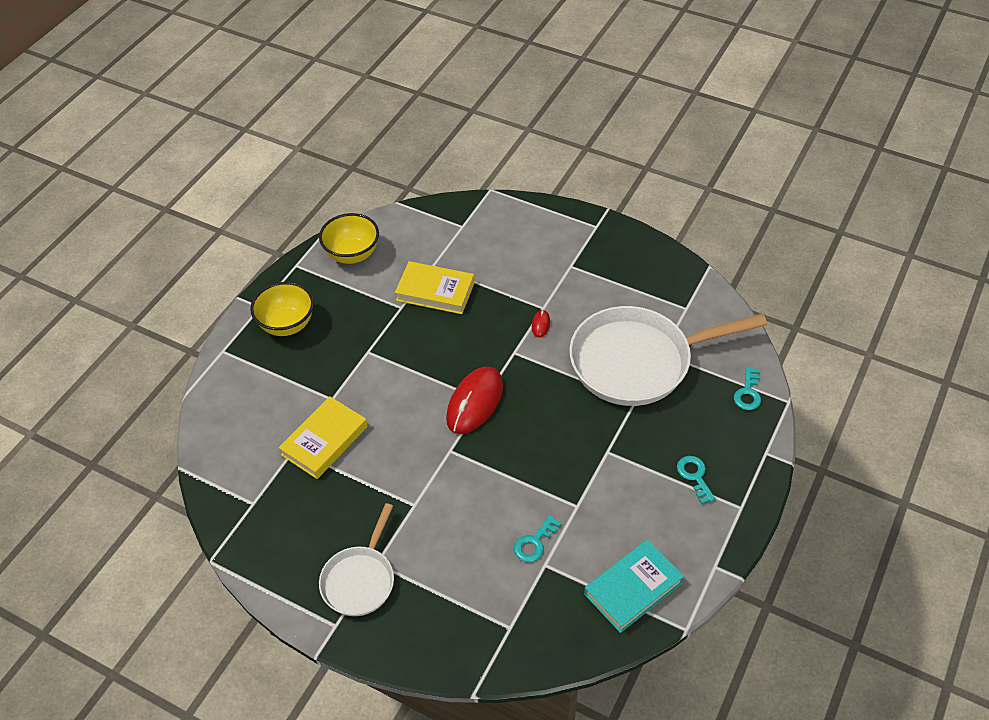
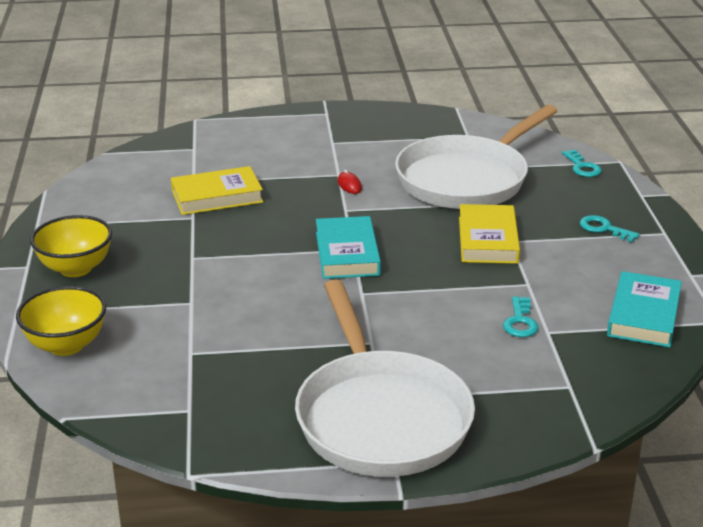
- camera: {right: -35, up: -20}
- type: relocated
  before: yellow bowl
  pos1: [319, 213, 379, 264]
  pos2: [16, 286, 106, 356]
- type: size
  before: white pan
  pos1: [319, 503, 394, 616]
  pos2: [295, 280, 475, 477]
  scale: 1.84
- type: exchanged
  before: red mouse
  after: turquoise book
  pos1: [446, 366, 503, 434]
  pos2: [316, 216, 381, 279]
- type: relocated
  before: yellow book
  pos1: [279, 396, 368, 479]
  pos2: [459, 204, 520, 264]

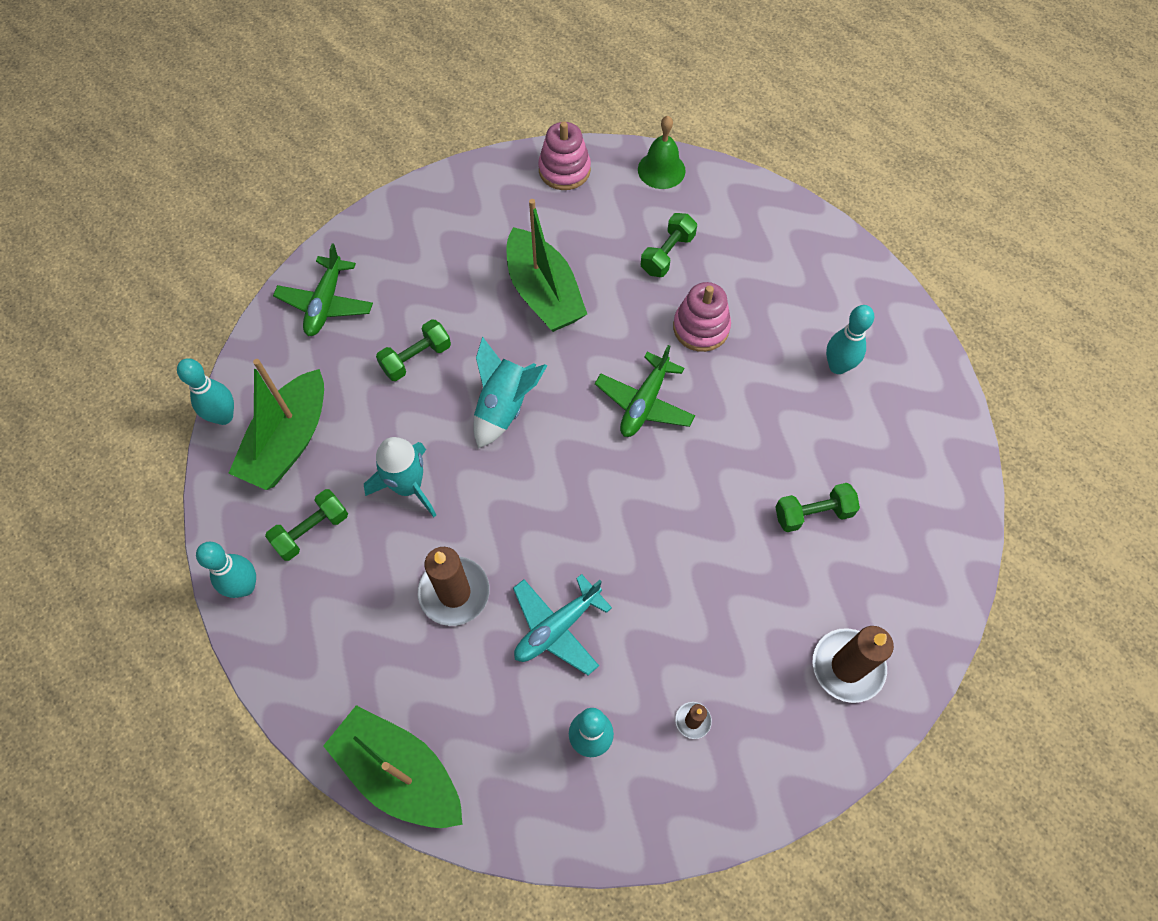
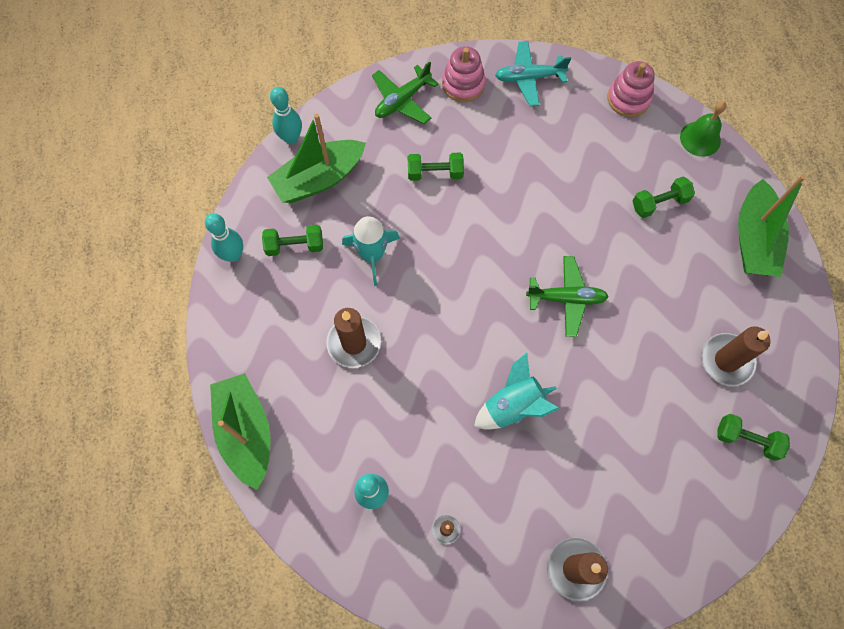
- camera: {right: 35, up: 5}
- type: relocated
  before: pink stacking toy
  pos1: [673, 282, 731, 352]
  pos2: [442, 46, 486, 102]
- type: relocated
  before: turquoise rocket
  pos1: [473, 337, 547, 448]
  pos2: [474, 353, 559, 430]
- type: relocated
  before: turquoise plane
  pos1: [513, 574, 612, 675]
  pos2: [495, 41, 571, 106]
- type: spun
  before: green plane
  pos1: [595, 345, 695, 437]
  pos2: [526, 256, 609, 337]
  turn: -150
- type: exchanged
  before: turquoise bowling pin
  after: brown candle
  pos1: [826, 305, 874, 374]
  pos2: [701, 326, 771, 386]
- type: relocated
  before: green dumbbell
  pos1: [775, 483, 860, 532]
  pos2: [717, 414, 790, 461]
- type: relocated
  before: green boat
  pos1: [507, 199, 587, 332]
  pos2: [738, 175, 806, 277]

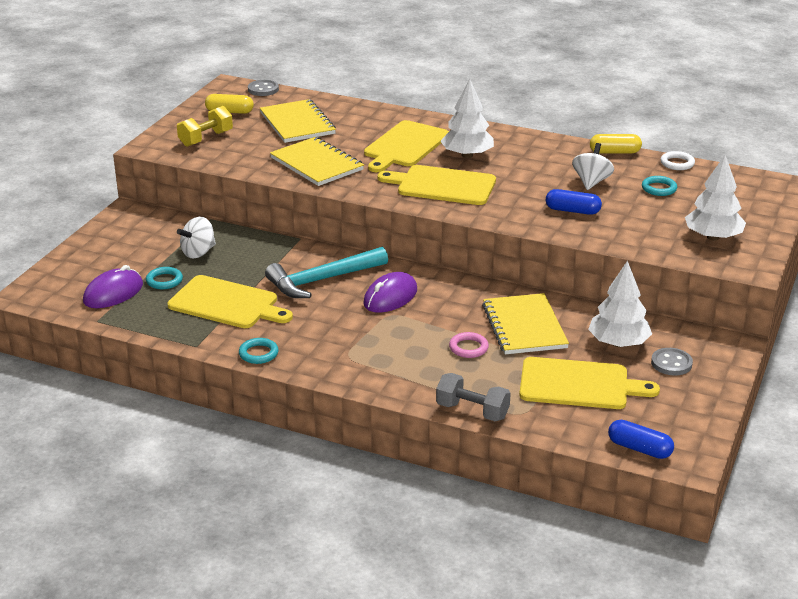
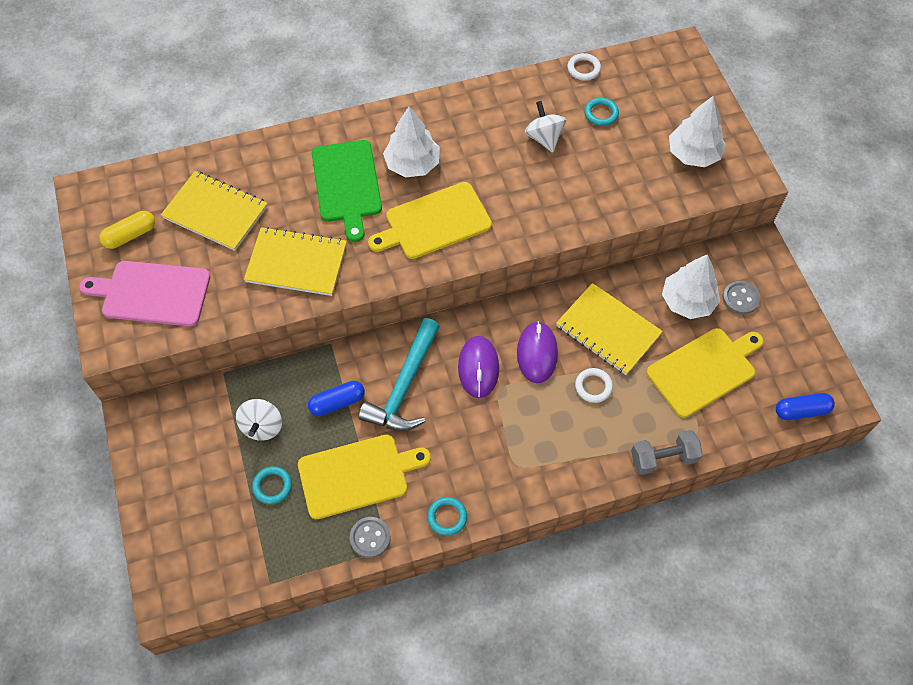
- camera: {right: -40, up: 30}
- type: exchanged
  before: yellow dumbbell
  after: pink cutting board
  pos1: [177, 106, 233, 147]
  pos2: [79, 261, 210, 326]
- type: relocated
  before: blue capsule
  pos1: [546, 189, 602, 215]
  pos2: [308, 381, 365, 416]
- type: colour
  before: yellow cutting board
  after: green cutting board
  pos1: [364, 120, 449, 172]
  pos2: [312, 140, 382, 242]
- type: relocated
  before: grey button
  pos1: [248, 80, 279, 96]
  pos2: [350, 517, 391, 558]
- type: relocated
  before: purple mouse
  pos1: [83, 265, 143, 308]
  pos2: [517, 321, 558, 383]
- type: colour
  before: pink ring
  after: white ring
  pos1: [449, 332, 489, 358]
  pos2: [575, 368, 613, 403]
- type: missing
  before: yellow capsule
  pos1: [590, 134, 642, 153]

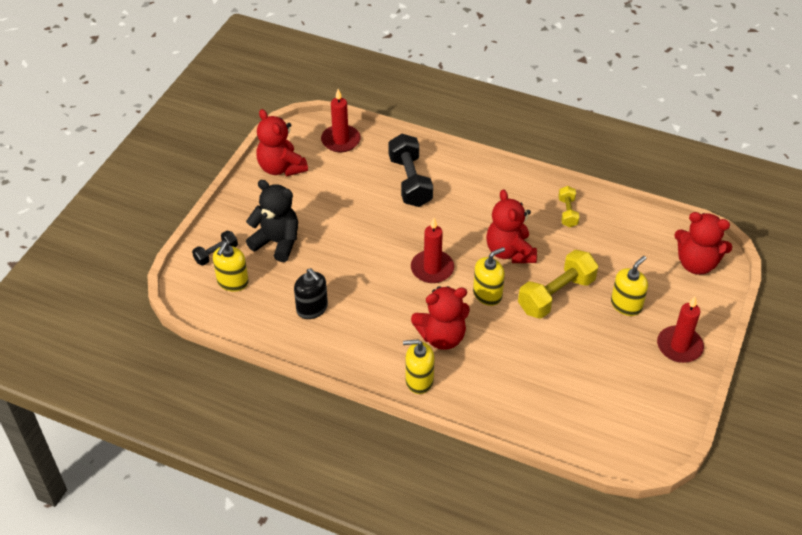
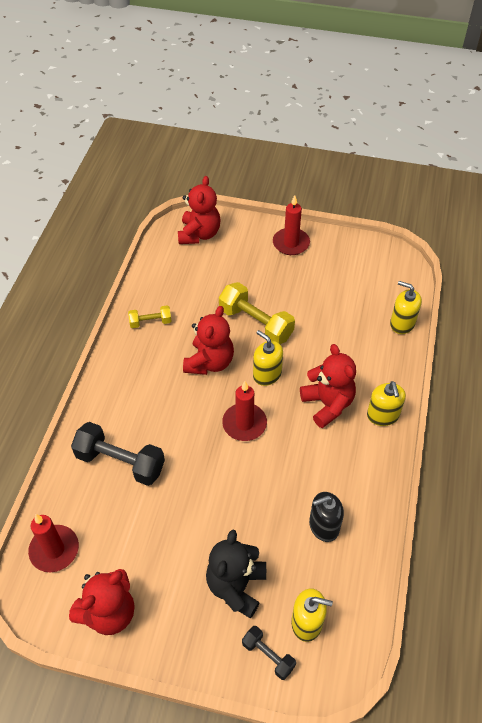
- camera: {right: -100, up: 5}
- type: spun
  before: black dumbbell
  pos1: [388, 134, 433, 207]
  pos2: [71, 422, 165, 486]
  turn: 45
- type: spun
  before: red teddy bear
  pos1: [486, 189, 537, 263]
  pos2: [183, 306, 234, 375]
  turn: -45
- type: spun
  before: black soap dispenser
  pos1: [294, 268, 328, 319]
  pos2: [309, 492, 344, 542]
  turn: -150
- type: relocated
  before: yellow soap dispenser
  pos1: [611, 256, 648, 316]
  pos2: [390, 281, 422, 334]

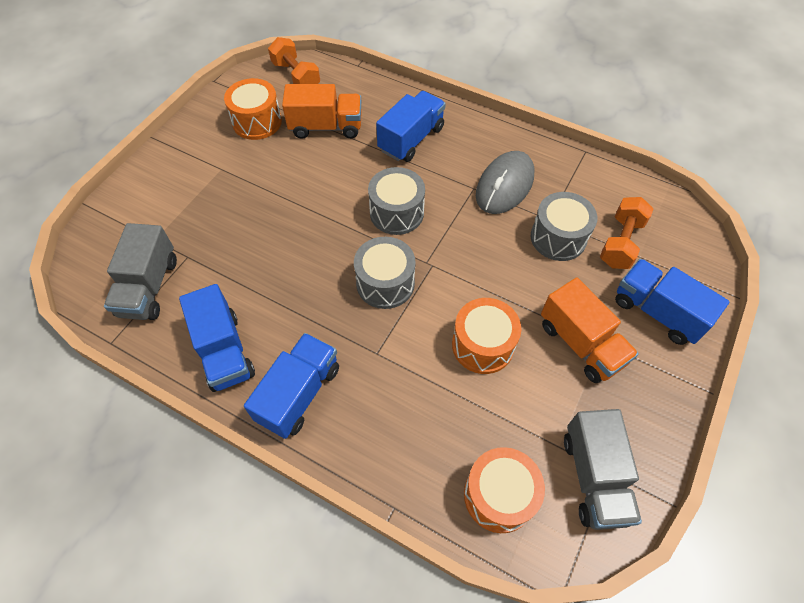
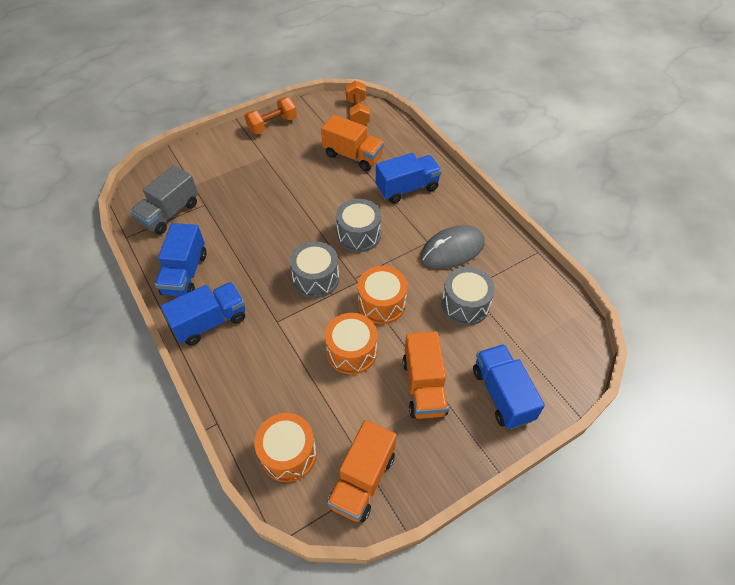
- camera: {right: 30, up: -5}
- type: relocated
  before: orange dumbbell
  pos1: [600, 197, 654, 269]
  pos2: [245, 97, 297, 134]
- type: colour
  before: grey truck
  after: orange truck
  pos1: [564, 409, 642, 530]
  pos2: [327, 420, 397, 522]
- type: relocated
  before: orange drum
  pos1: [224, 78, 282, 140]
  pos2: [358, 266, 407, 324]

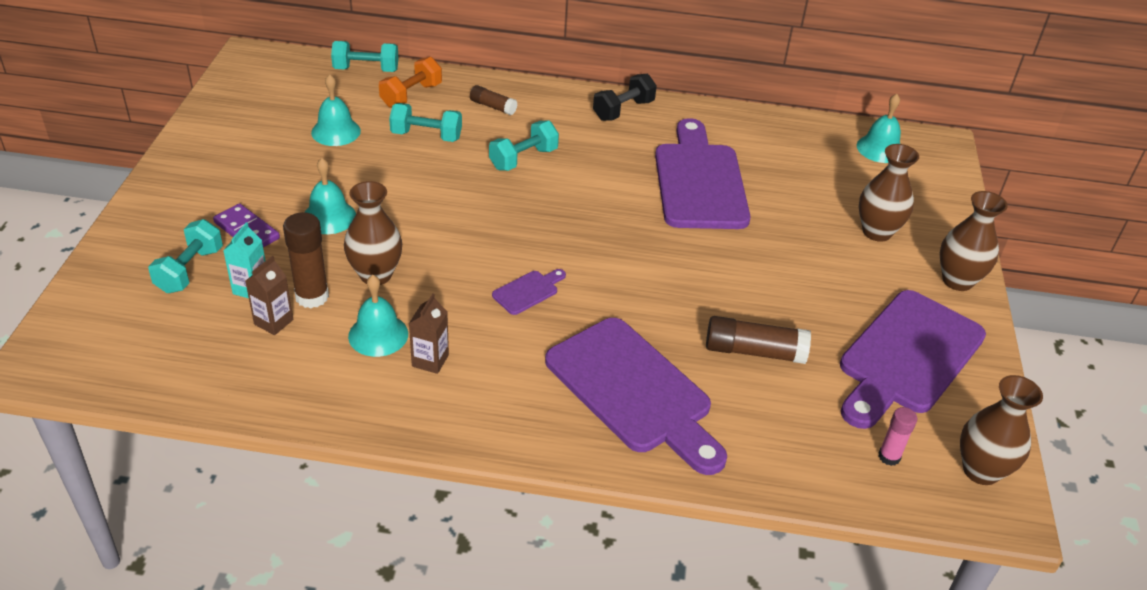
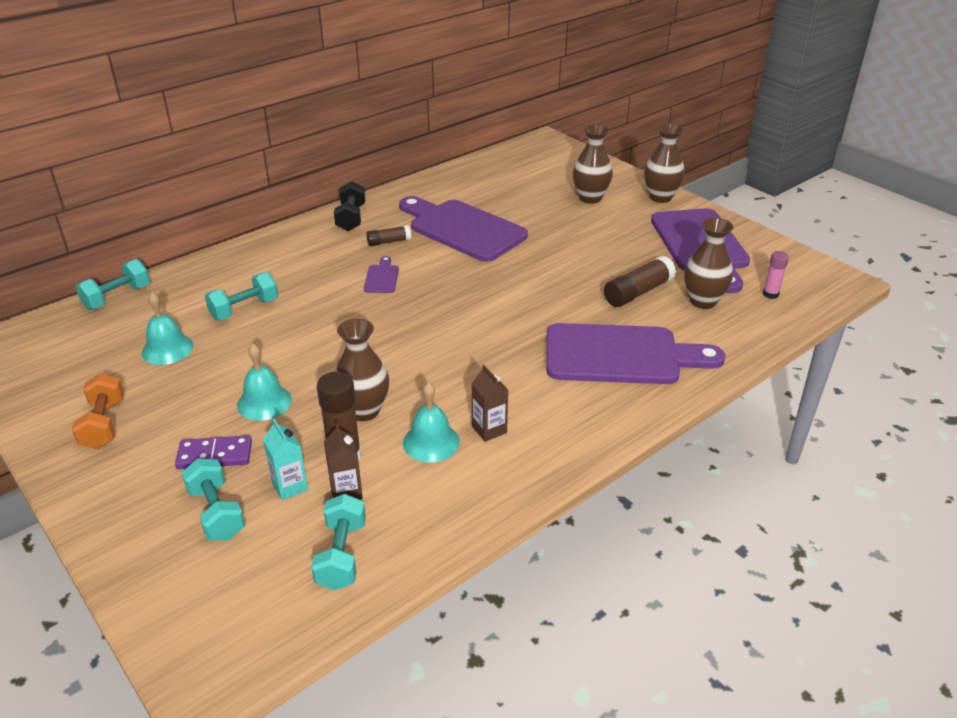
- camera: {right: -45, up: -5}
- type: relocated
  before: orange dumbbell
  pos1: [379, 57, 442, 108]
  pos2: [72, 373, 124, 449]
- type: relocated
  before: turquoise dumbbell
  pos1: [489, 121, 559, 171]
  pos2: [311, 494, 366, 590]
- type: relocated
  before: purple cutting board
  pos1: [492, 269, 566, 315]
  pos2: [364, 256, 399, 293]
- type: relocated
  before: brown glue stick
  pos1: [470, 85, 517, 115]
  pos2: [366, 225, 411, 246]
- type: relocated
  before: brown vase
  pos1: [960, 375, 1043, 485]
  pos2: [684, 218, 734, 309]
- type: missing
  before: turquoise bell
  pos1: [857, 94, 901, 163]

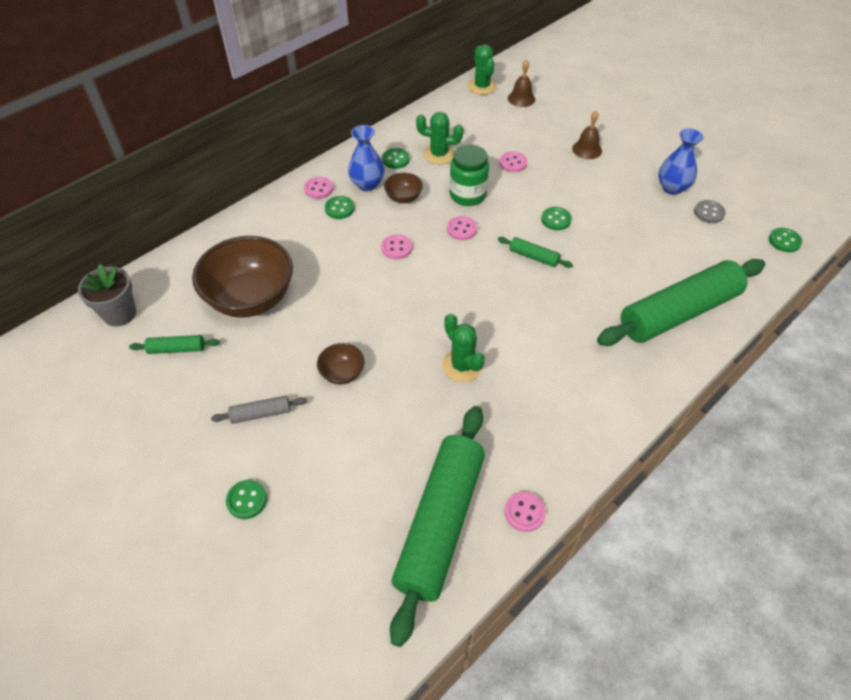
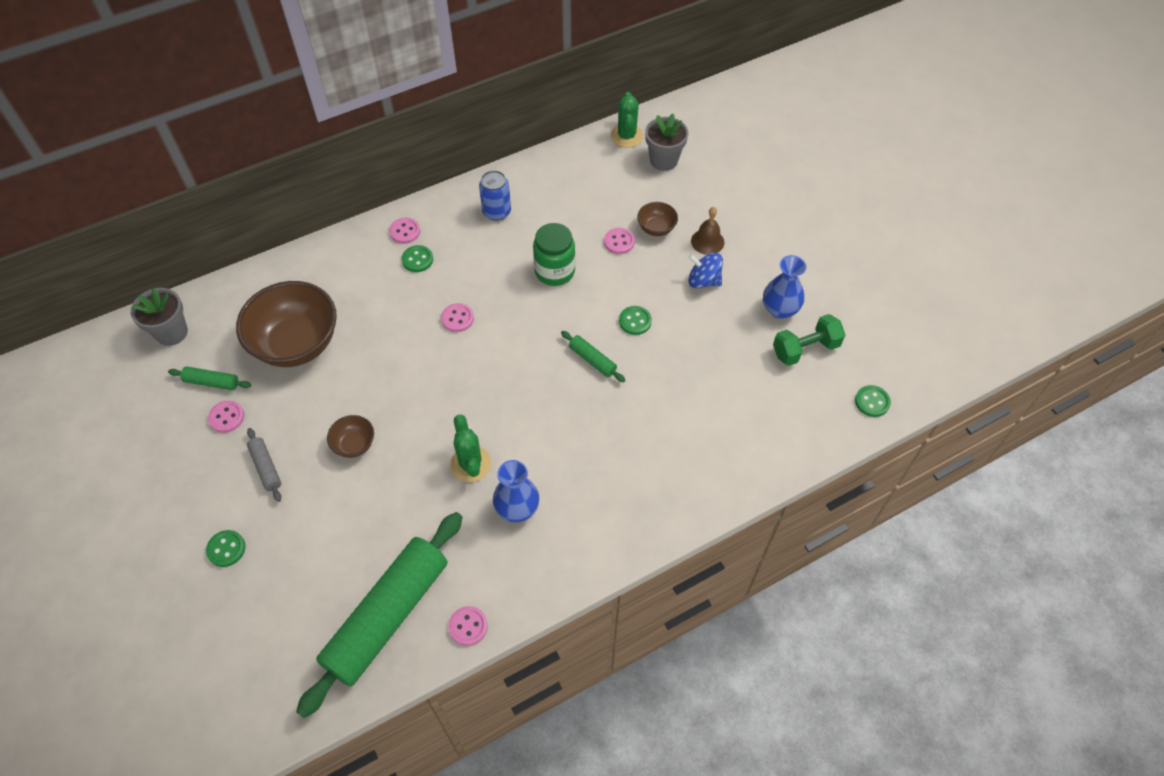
- camera: {right: 15, up: 5}
- type: relocated
  before: pink button
  pos1: [447, 216, 477, 240]
  pos2: [208, 401, 244, 433]
- type: spun
  before: grey rolling pin
  pos1: [211, 395, 307, 424]
  pos2: [247, 428, 282, 502]
  turn: 60
- type: exchanged
  before: green button
  after: blue can
  pos1: [382, 148, 410, 169]
  pos2: [479, 170, 511, 221]
- type: relocated
  before: blue vase
  pos1: [348, 125, 384, 191]
  pos2: [493, 460, 539, 522]
- type: relocated
  before: brown bowl
  pos1: [384, 173, 423, 203]
  pos2: [637, 202, 678, 236]
- type: exchanged
  before: brown bell
  after: grey flower pot
  pos1: [508, 60, 535, 107]
  pos2: [645, 114, 688, 171]
- type: appeared
  after: blue spinning top
  pos2: [688, 253, 723, 288]
- type: exchanged
  before: grey button
  after: green dumbbell
  pos1: [694, 200, 726, 223]
  pos2: [773, 314, 845, 366]
- type: missing
  before: green cactus
  pos1: [416, 112, 463, 164]
- type: missing
  before: green rolling pin
  pos1: [597, 259, 765, 346]

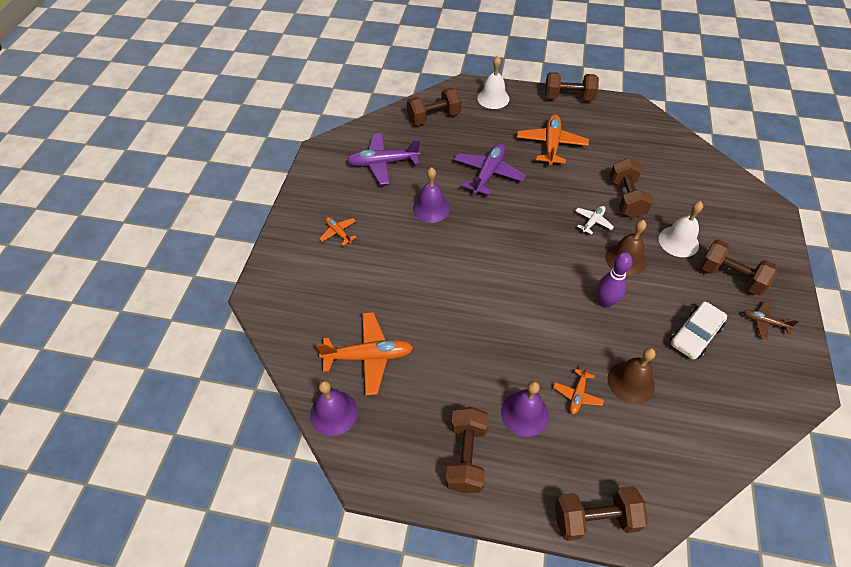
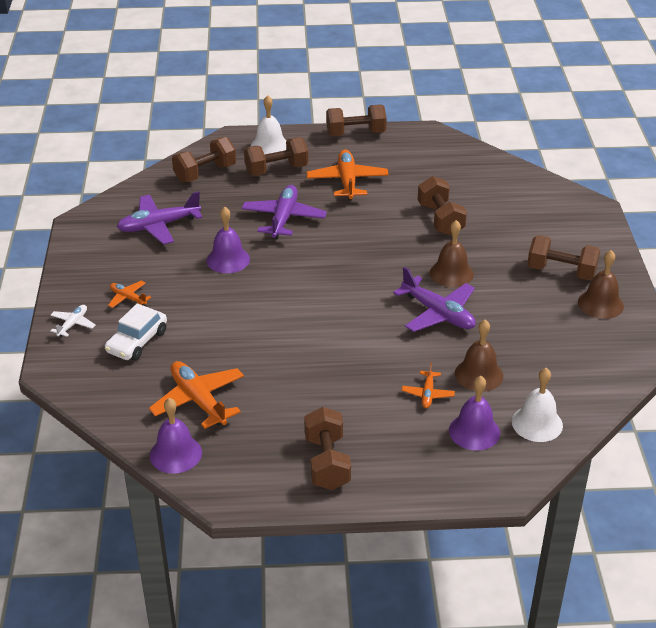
- camera: {right: -15, up: -15}
- type: relocated
  before: white plane
  pos1: [575, 206, 614, 235]
  pos2: [50, 305, 95, 337]
- type: relocated
  before: white car
  pos1: [670, 302, 727, 360]
  pos2: [105, 303, 167, 361]
- type: spun
  before: orange plane
  pos1: [316, 312, 413, 395]
  pos2: [149, 361, 244, 429]
  turn: -105
- type: relocated
  before: brown dumbbell
  pos1: [555, 486, 648, 541]
  pos2: [244, 137, 308, 176]
- type: exchanged
  before: purple bowling pin
  after: purple plane
  pos1: [597, 252, 633, 308]
  pos2: [393, 267, 476, 332]
- type: relocated
  before: purple bell
  pos1: [501, 381, 549, 437]
  pos2: [449, 376, 500, 450]
- type: relocated
  before: white bell
  pos1: [658, 201, 703, 257]
  pos2: [512, 368, 563, 442]
- type: exchanged
  before: brown plane
  after: brown bell
  pos1: [743, 301, 799, 339]
  pos2: [578, 250, 624, 319]

